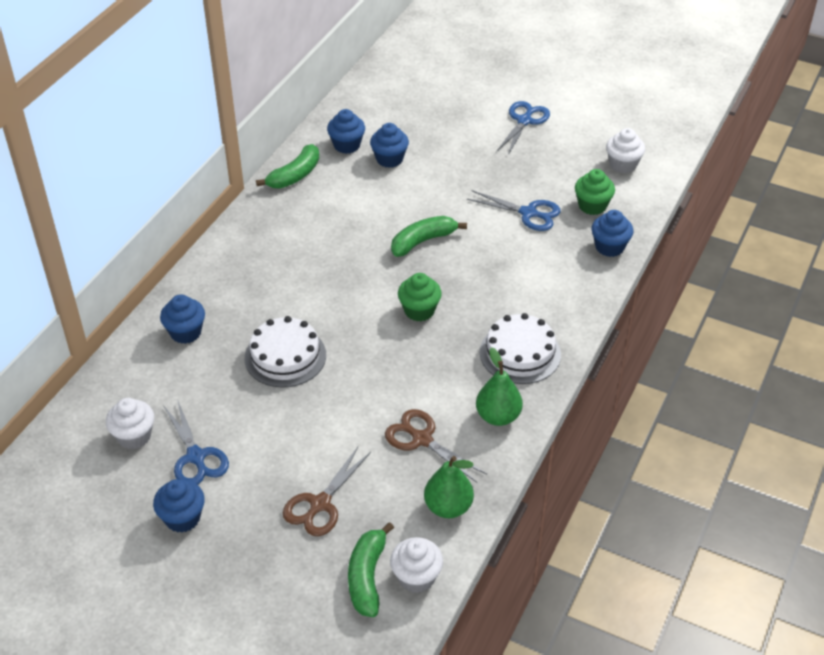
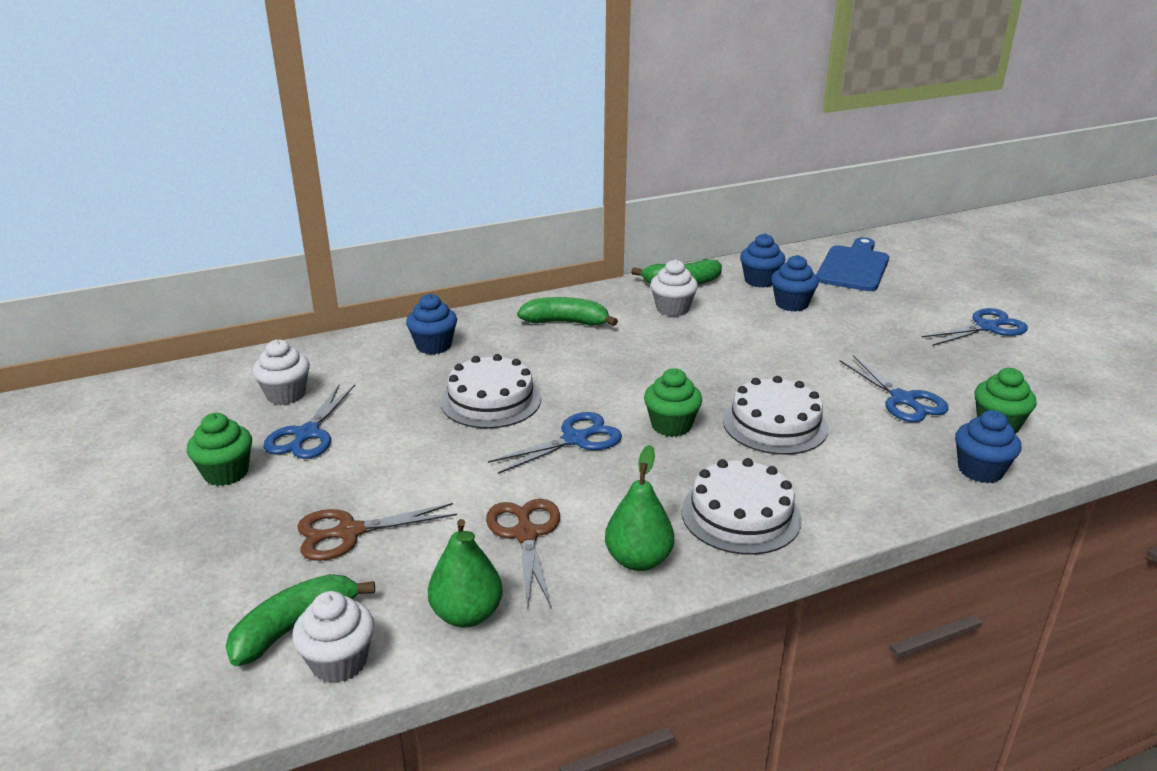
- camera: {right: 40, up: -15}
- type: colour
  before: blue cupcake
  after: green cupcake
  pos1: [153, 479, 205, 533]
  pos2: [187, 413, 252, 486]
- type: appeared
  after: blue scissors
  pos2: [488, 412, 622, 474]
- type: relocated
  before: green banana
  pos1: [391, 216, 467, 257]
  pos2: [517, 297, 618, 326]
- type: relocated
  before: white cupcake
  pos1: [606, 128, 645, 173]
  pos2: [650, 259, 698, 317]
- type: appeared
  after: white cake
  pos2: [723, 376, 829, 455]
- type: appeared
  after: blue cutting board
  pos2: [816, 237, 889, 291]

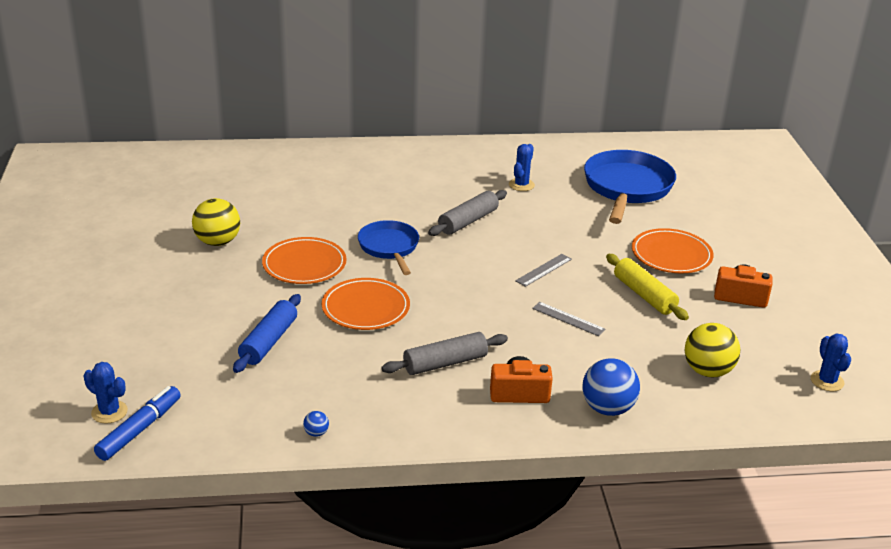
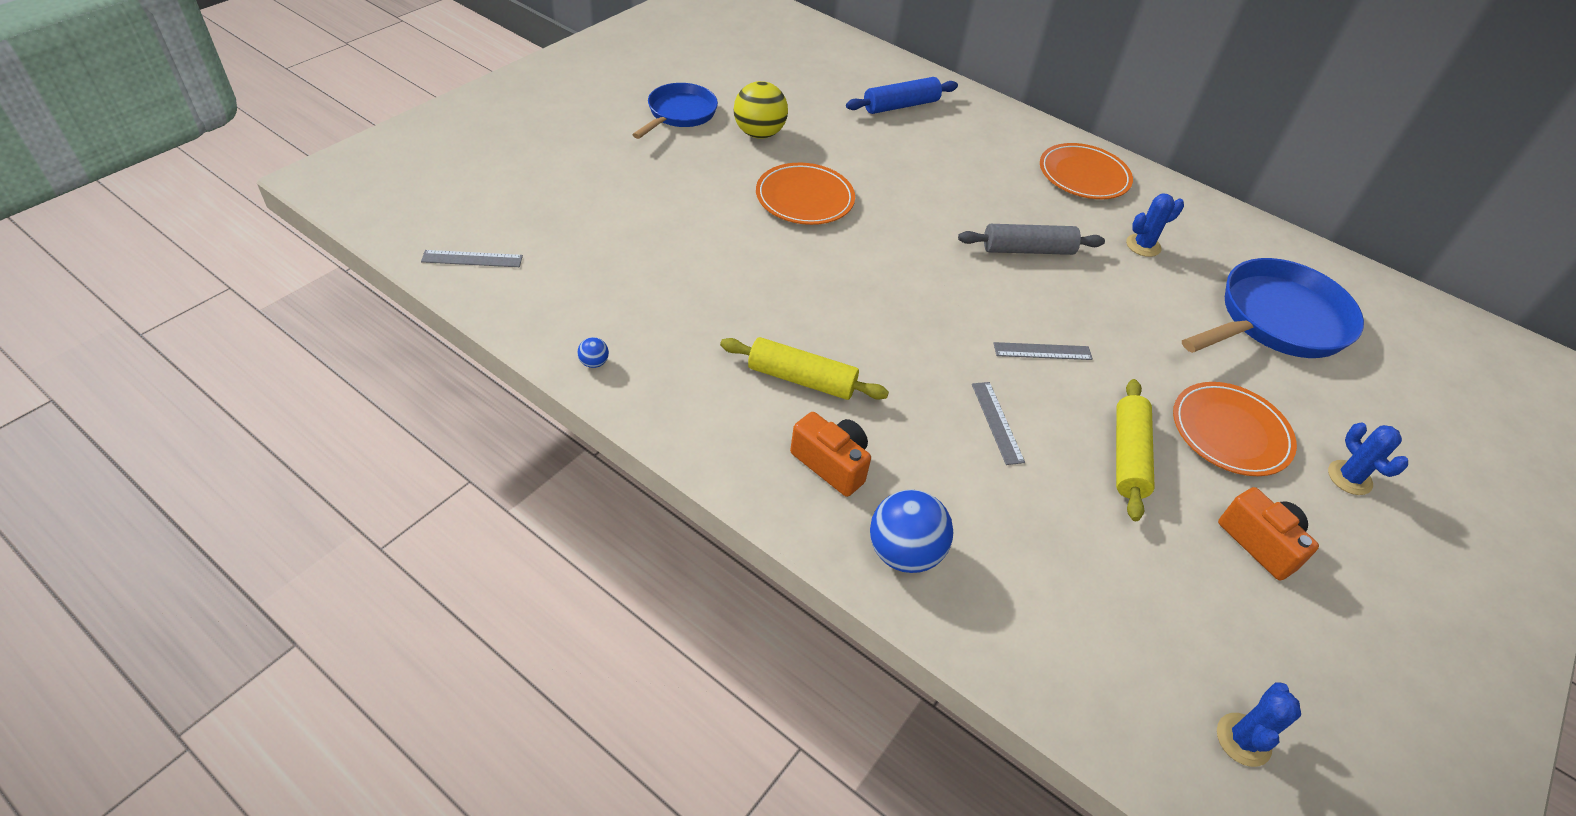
- camera: {right: 40, up: 15}
- type: exchanged
  before: blue marker
  after: grey ruler
  pos1: [94, 386, 181, 461]
  pos2: [421, 250, 523, 267]
- type: relocated
  before: blue pan
  pos1: [358, 220, 419, 275]
  pos2: [632, 83, 718, 139]
- type: colour
  before: grey rolling pin
  after: yellow rolling pin
  pos1: [381, 332, 508, 375]
  pos2: [720, 337, 889, 400]
- type: relocated
  before: blue rolling pin
  pos1: [233, 294, 301, 373]
  pos2: [846, 77, 958, 114]
- type: relocated
  before: orange plate
  pos1: [322, 278, 410, 330]
  pos2: [1040, 143, 1133, 199]
- type: relocated
  before: blue cactus
  pos1: [84, 362, 128, 424]
  pos2: [1328, 422, 1408, 495]
- type: missing
  before: yellow ball
  pos1: [685, 323, 740, 377]

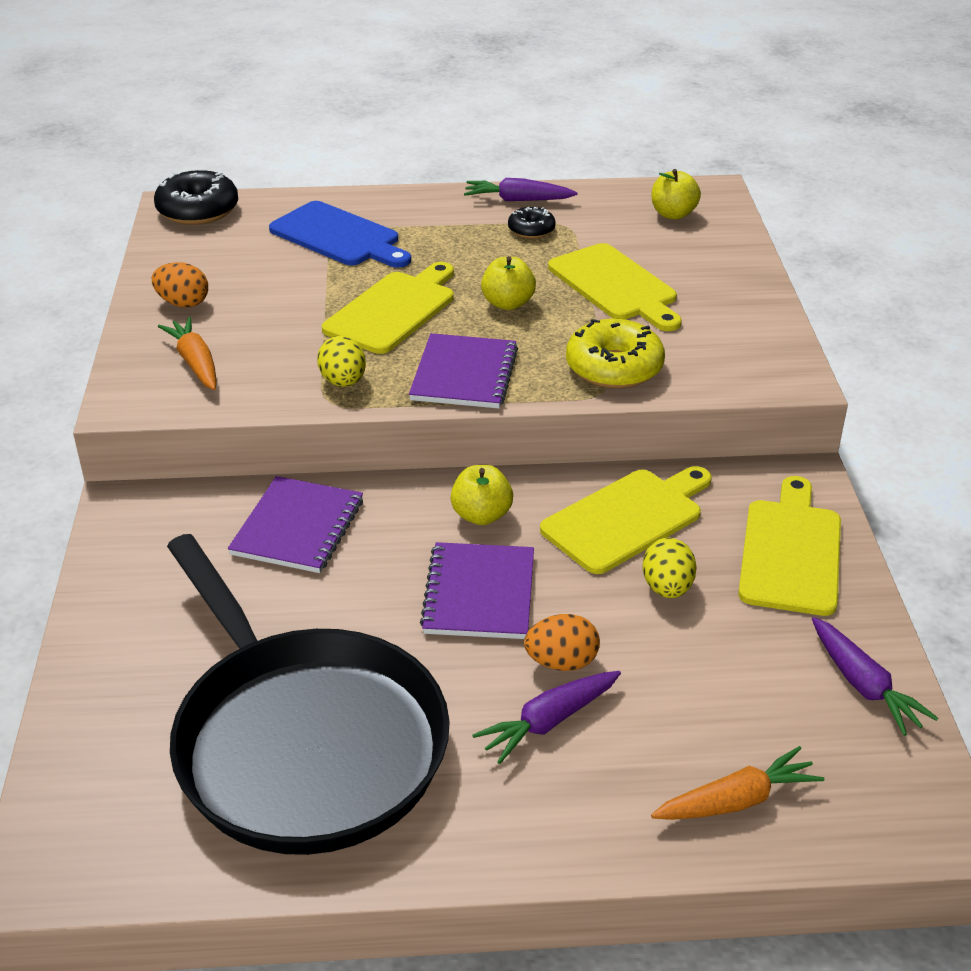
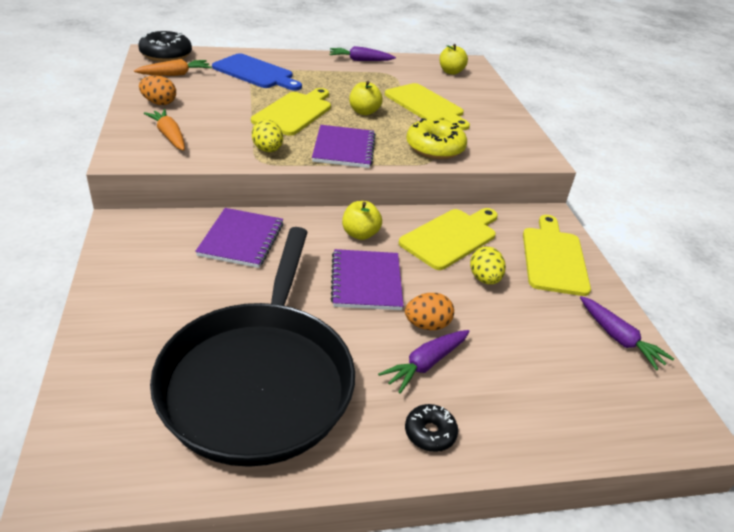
- camera: {right: -10, up: 0}
- type: relocated
  before: orange carrot
  pos1: [651, 746, 824, 820]
  pos2: [134, 59, 212, 76]
- type: spun
  before: black pan
  pos1: [167, 534, 450, 855]
  pos2: [150, 227, 355, 467]
  turn: 45
- type: relocated
  before: black donut
  pos1: [508, 206, 556, 239]
  pos2: [405, 404, 458, 452]

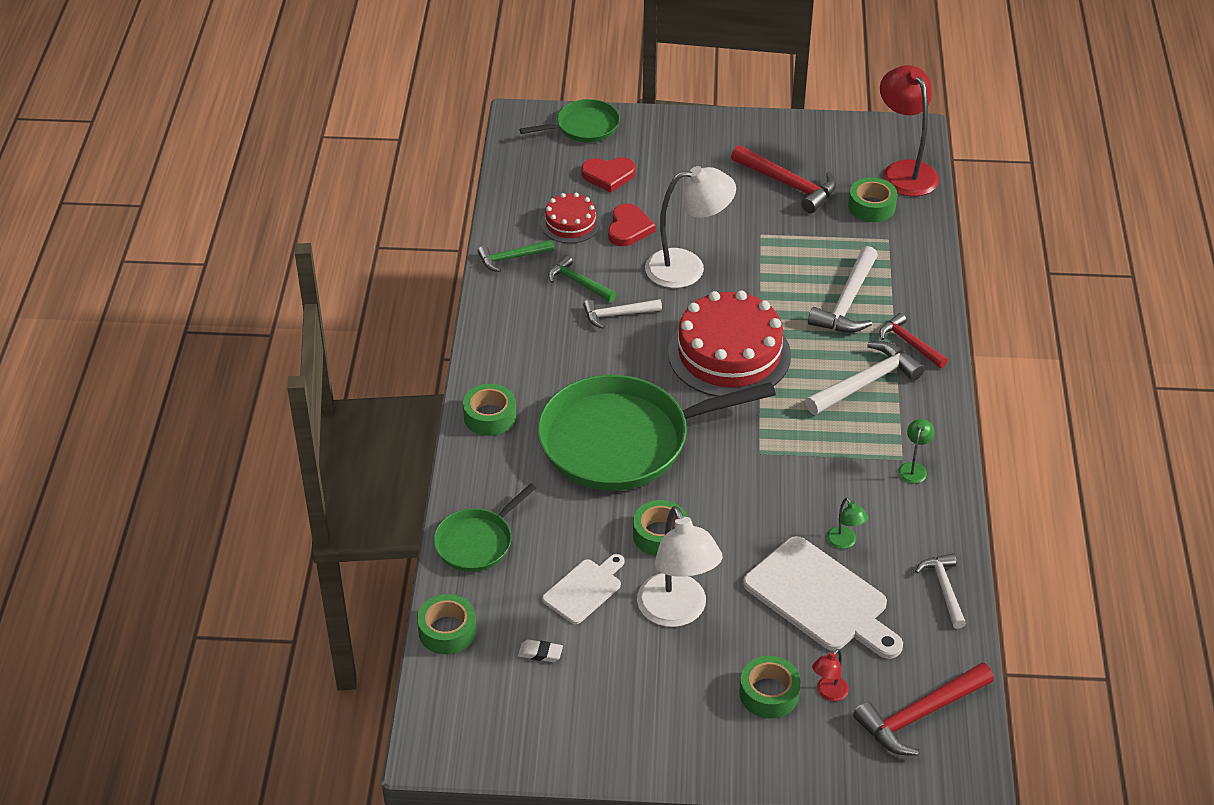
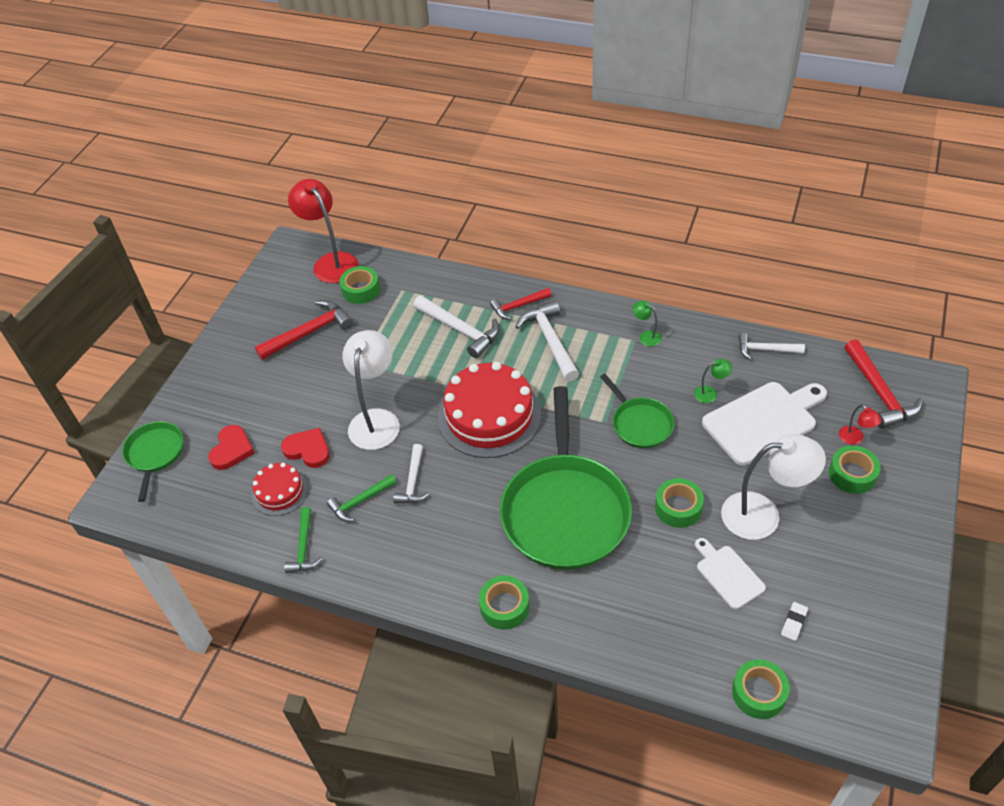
- camera: {right: -70, up: 5}
- type: spun
  before: red lamp
  pos1: [880, 65, 939, 196]
  pos2: [288, 179, 359, 283]
  turn: 60
- type: relocated
  before: green pan
  pos1: [434, 483, 536, 572]
  pos2: [600, 374, 675, 448]

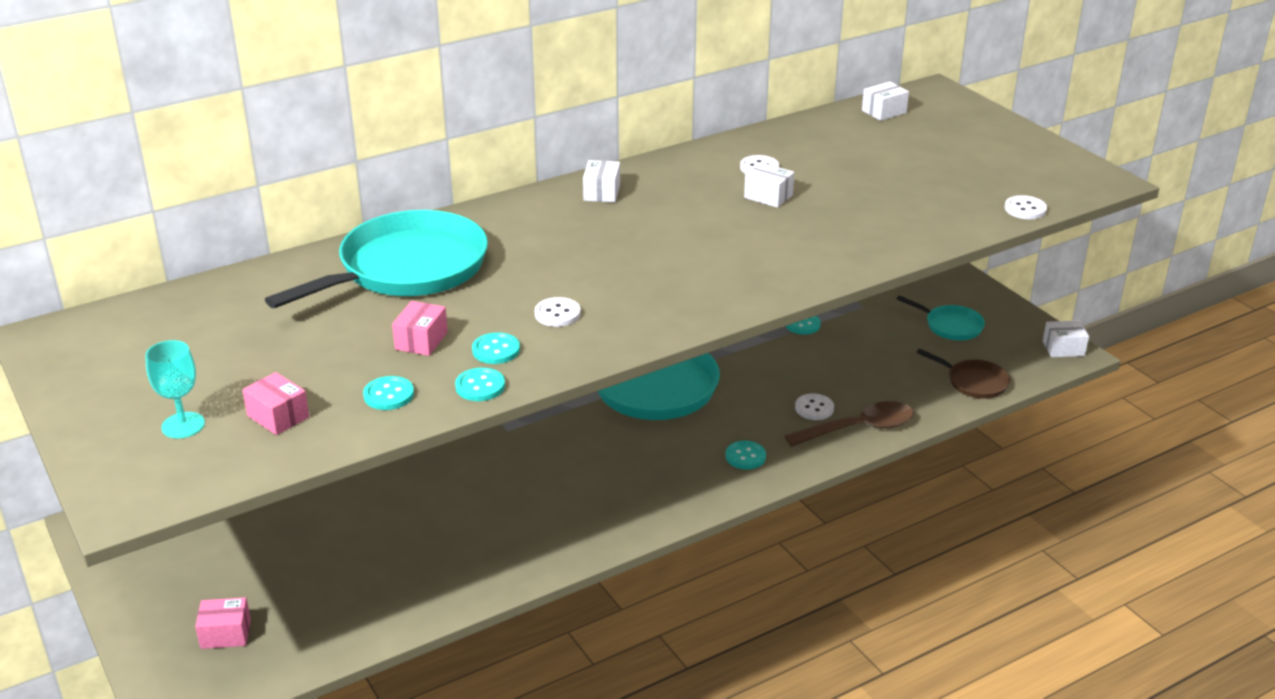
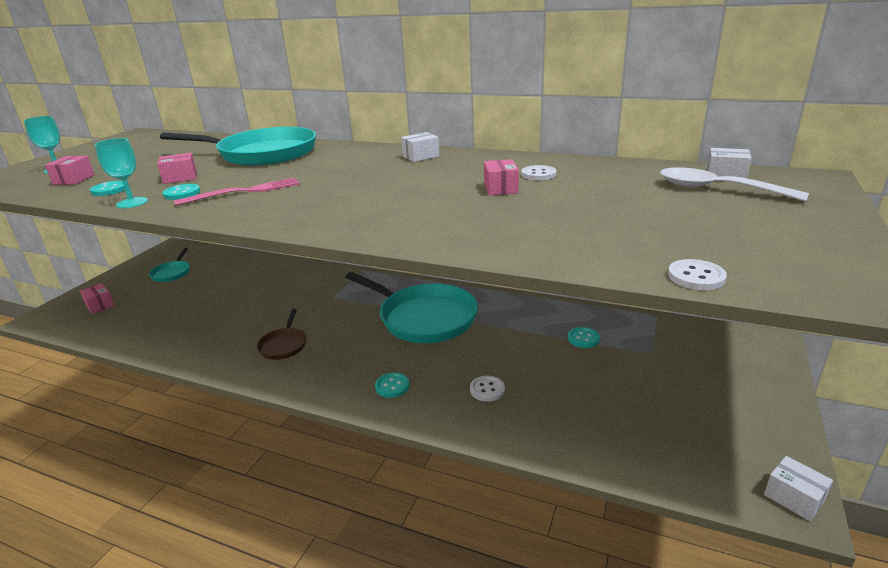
- camera: {right: 55, up: -5}
- type: exchanged
  before: turquoise button
  after: turquoise goblet
  pos1: [455, 368, 505, 401]
  pos2: [95, 138, 148, 208]
- type: relocated
  before: turquoise pan
  pos1: [897, 295, 985, 340]
  pos2: [149, 248, 190, 282]
- type: exchanged
  before: white button
  after: pink fork
  pos1: [535, 297, 581, 327]
  pos2: [174, 178, 300, 206]
- type: relocated
  before: brown pan
  pos1: [917, 349, 1010, 399]
  pos2: [257, 309, 306, 360]
- type: colour
  before: white box
  after: pink box
  pos1: [744, 163, 794, 208]
  pos2: [484, 159, 519, 195]
- type: appeared
  after: white spoon
  pos2: [660, 167, 809, 202]
- type: missing
  before: brown spoon
  pos1: [785, 401, 914, 447]

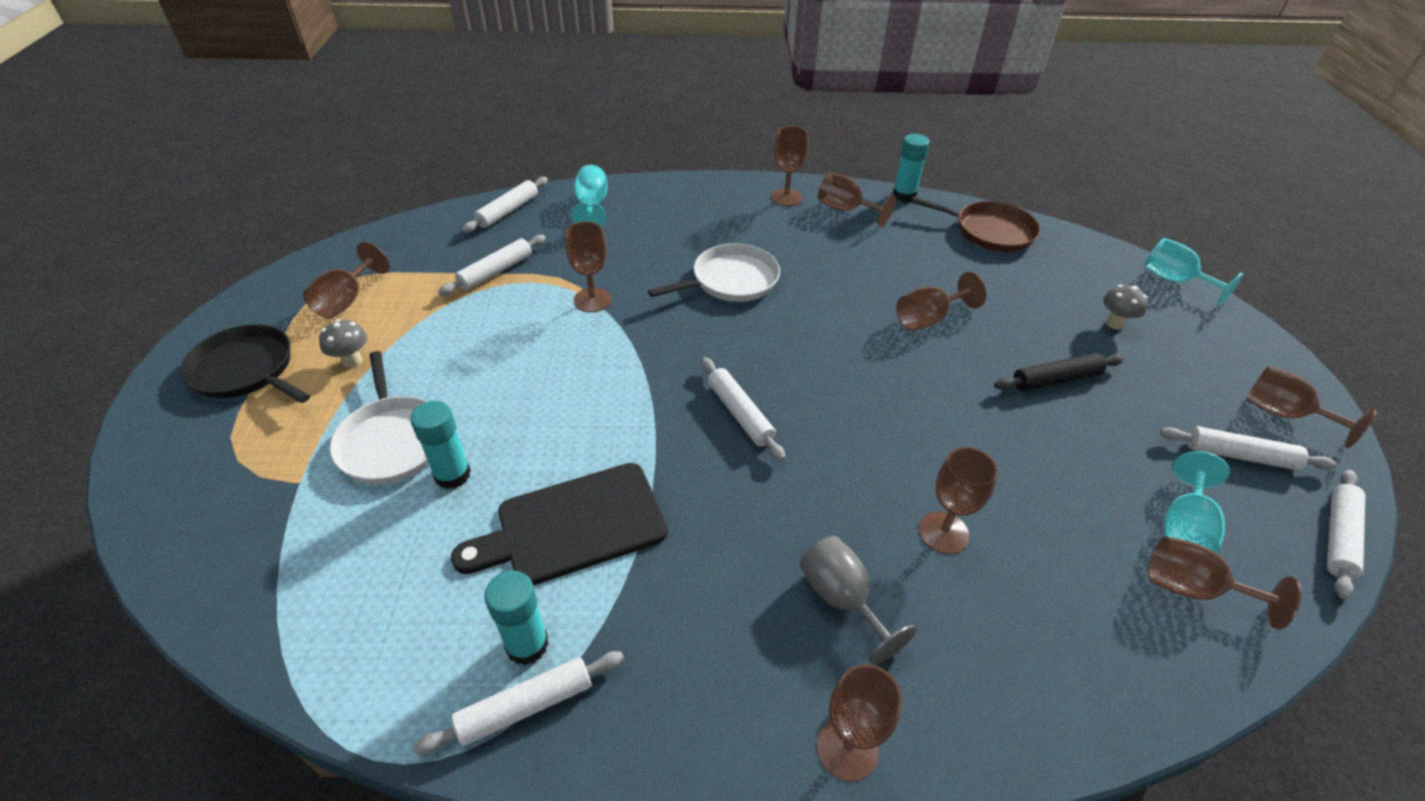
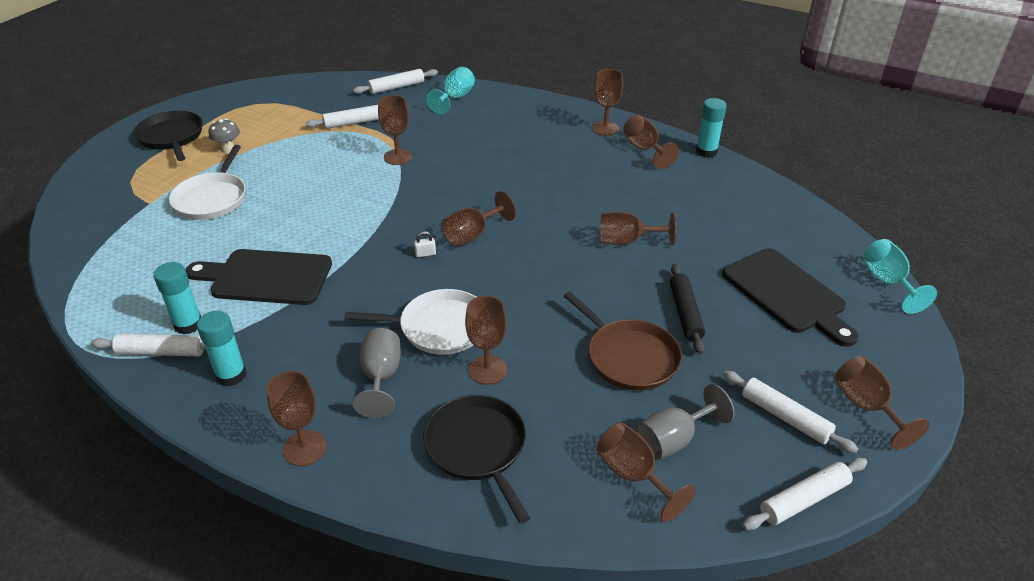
- camera: {right: 30, up: -5}
- type: relocated
  before: turquoise glue stick
  pos1: [410, 401, 471, 489]
  pos2: [197, 311, 247, 386]
- type: relocated
  before: white pan
  pos1: [648, 243, 780, 302]
  pos2: [344, 289, 476, 355]
- type: exchanged
  before: white rolling pin
  after: white padlock
  pos1: [701, 357, 785, 461]
  pos2: [414, 231, 436, 258]
- type: appeared
  after: black pan
  pos2: [423, 395, 530, 524]
- type: relocated
  before: brown goblet
  pos1: [303, 242, 390, 319]
  pos2: [442, 191, 516, 247]
- type: relocated
  before: brown pan
  pos1: [911, 197, 1040, 252]
  pos2: [564, 292, 682, 391]
- type: colour
  before: turquoise goblet
  after: grey goblet
  pos1: [1164, 451, 1229, 554]
  pos2: [636, 384, 735, 460]
- type: spun
  before: black rolling pin
  pos1: [994, 353, 1124, 391]
  pos2: [670, 264, 705, 354]
  turn: 75
- type: exchanged
  before: grey mushroom
  after: black cutting board
  pos1: [1103, 285, 1148, 330]
  pos2: [722, 248, 859, 347]

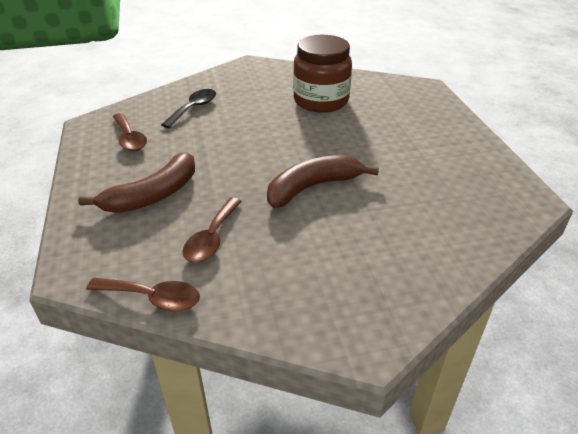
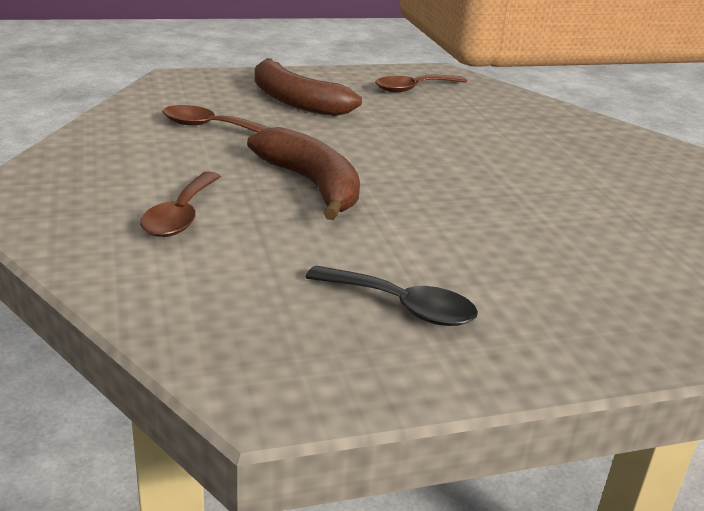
- camera: {right: 85, up: -10}
- type: relocated
  before: brown spoon
  pos1: [86, 278, 200, 311]
  pos2: [140, 171, 221, 237]
- type: relocated
  before: black spoon
  pos1: [161, 89, 216, 128]
  pos2: [305, 266, 478, 326]
- type: missing
  before: brown jar
  pos1: [293, 35, 352, 113]

